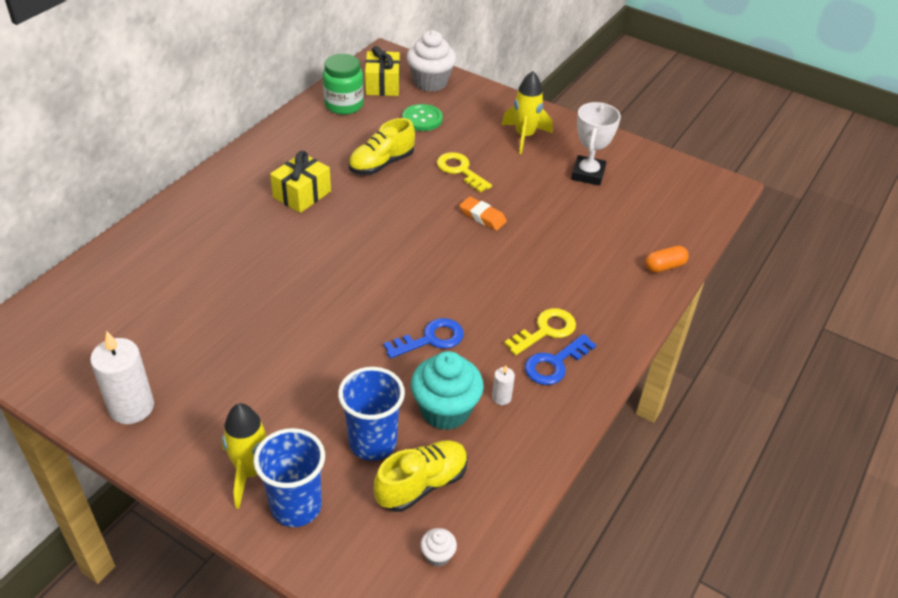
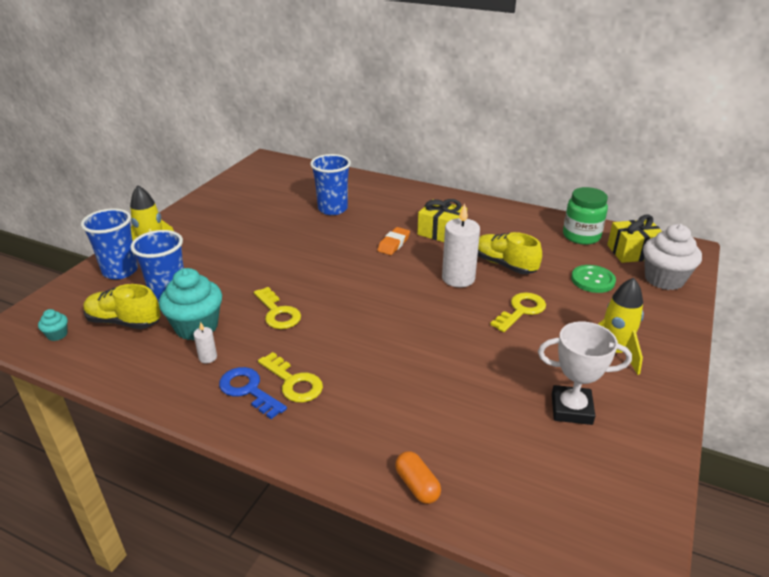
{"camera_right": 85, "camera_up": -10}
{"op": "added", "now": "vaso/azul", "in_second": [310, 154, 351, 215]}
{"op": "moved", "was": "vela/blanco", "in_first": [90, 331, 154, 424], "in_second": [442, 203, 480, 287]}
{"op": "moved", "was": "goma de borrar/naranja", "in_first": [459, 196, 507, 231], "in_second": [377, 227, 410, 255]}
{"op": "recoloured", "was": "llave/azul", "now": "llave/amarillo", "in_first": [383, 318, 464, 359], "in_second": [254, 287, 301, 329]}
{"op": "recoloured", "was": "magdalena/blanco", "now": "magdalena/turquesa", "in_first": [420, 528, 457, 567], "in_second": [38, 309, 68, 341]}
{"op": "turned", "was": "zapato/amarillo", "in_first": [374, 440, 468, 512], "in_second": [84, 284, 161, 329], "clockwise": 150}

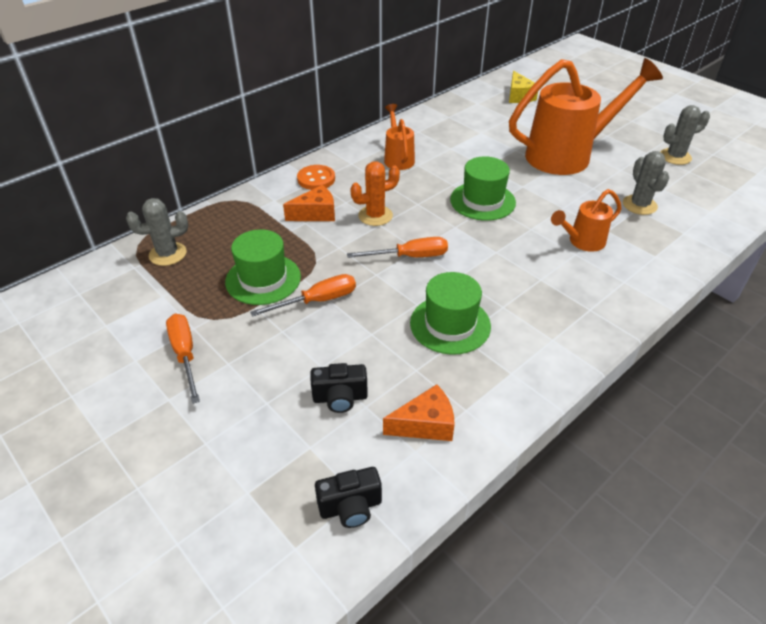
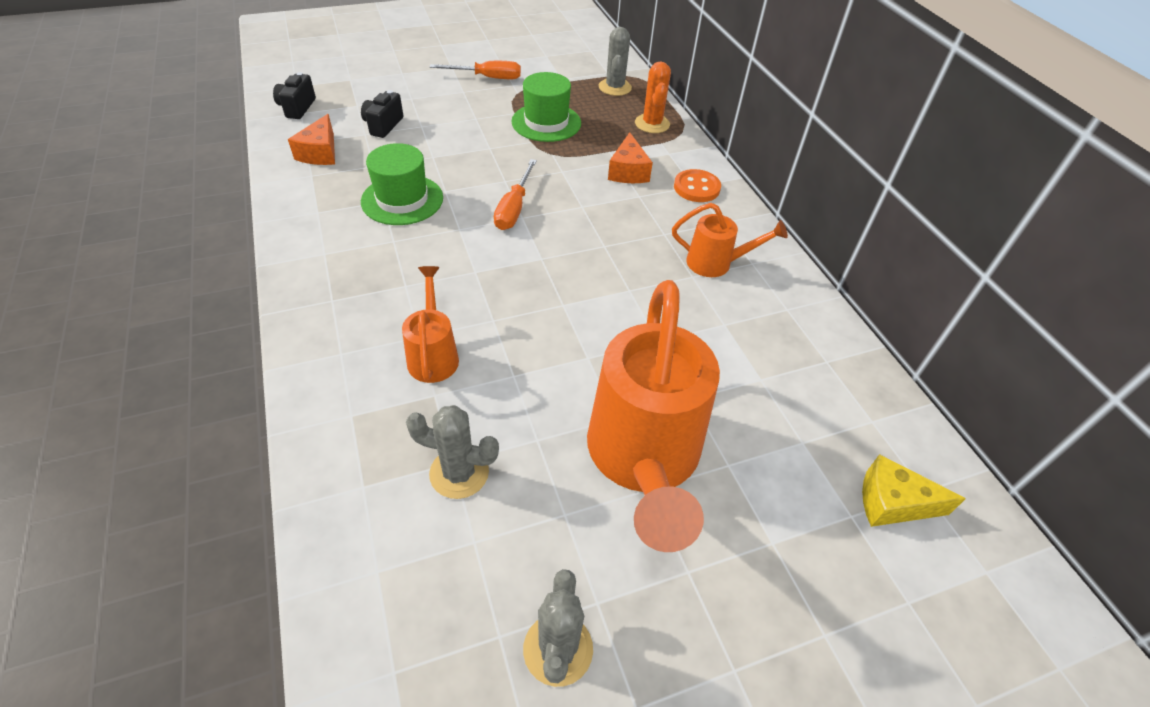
{"camera_right": 110, "camera_up": 5}
{"op": "removed", "was": "destornillador/naranja", "in_first": [250, 274, 356, 317]}
{"op": "removed", "was": "sombrero/verde", "in_first": [450, 156, 516, 221]}
{"op": "moved", "was": "cactus/naranja", "in_first": [350, 161, 400, 226], "in_second": [635, 61, 671, 133]}

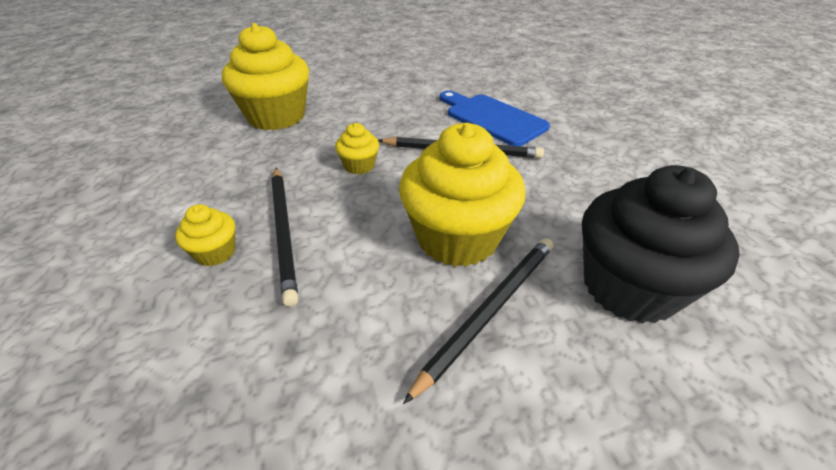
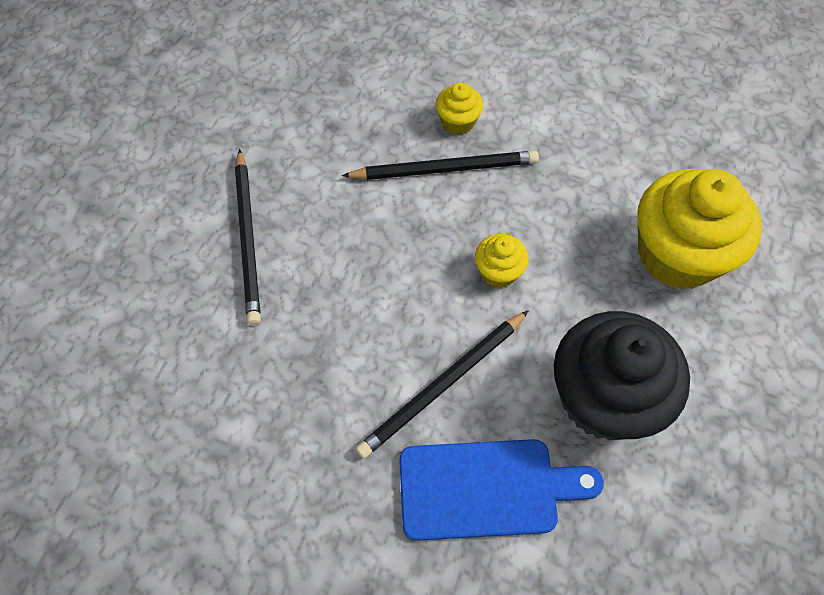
{"camera_right": 130, "camera_up": 20}
{"op": "removed", "was": "magdalena/amarillo", "in_first": [399, 123, 526, 267]}
{"op": "moved", "was": "magdalena/negro", "in_first": [582, 165, 740, 324], "in_second": [554, 311, 690, 440]}
{"op": "turned", "was": "lápiz/negro", "in_first": [271, 168, 298, 307], "in_second": [342, 151, 539, 180], "clockwise": 150}

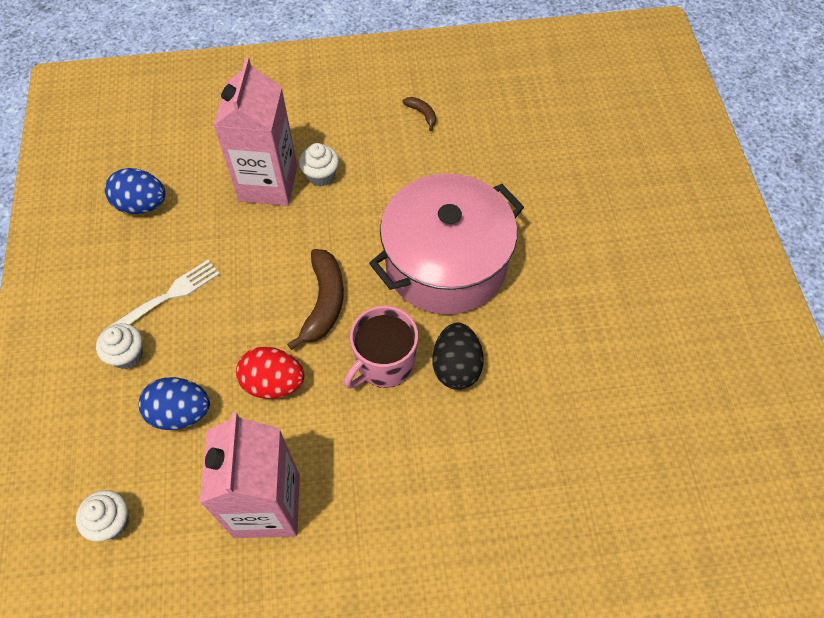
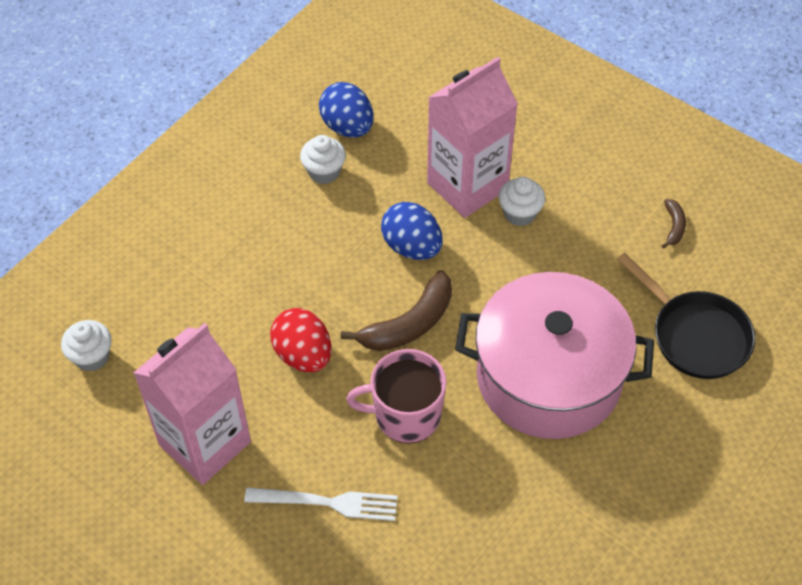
{"camera_right": 45, "camera_up": -5}
{"op": "removed", "was": "huevo/negro", "in_first": [433, 322, 484, 390]}
{"op": "added", "now": "sartén/negro", "in_second": [617, 253, 755, 379]}
{"op": "moved", "was": "magdalena/blanco", "in_first": [96, 323, 143, 369], "in_second": [300, 135, 346, 184]}
{"op": "moved", "was": "tenedor/blanco", "in_first": [104, 260, 220, 330], "in_second": [244, 487, 397, 521]}
{"op": "moved", "was": "huevo/azul", "in_first": [139, 377, 210, 430], "in_second": [381, 202, 443, 260]}

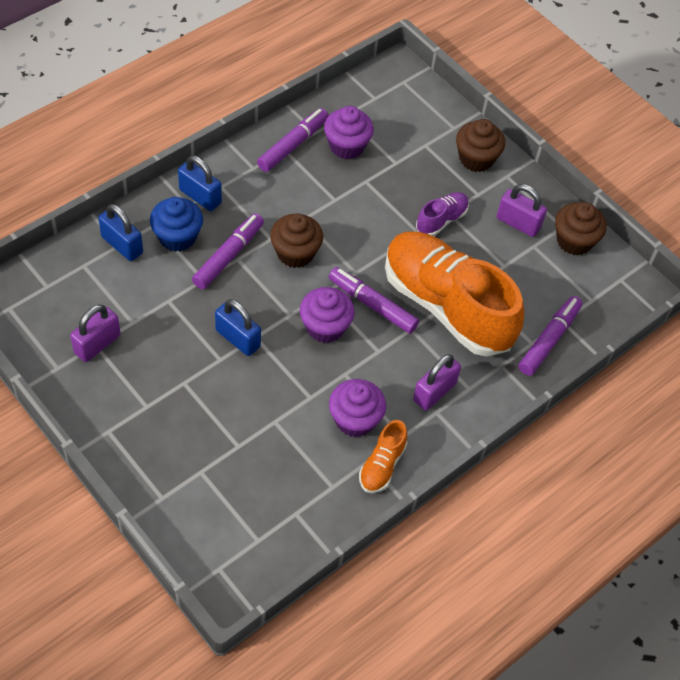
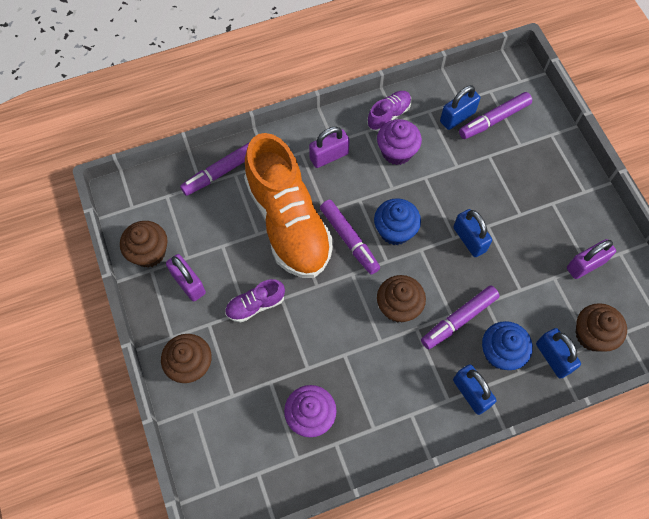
{"camera_right": -155, "camera_up": 10}
{"op": "added", "now": "candado/azul", "in_second": [440, 85, 480, 130]}
{"op": "added", "now": "magdalena/marrón", "in_second": [575, 303, 627, 352]}
{"op": "moved", "was": "rotulador/morado", "in_first": [257, 108, 329, 172], "in_second": [459, 92, 532, 139]}
{"op": "recoloured", "was": "magdalena/morado", "now": "magdalena/azul", "in_first": [300, 287, 355, 343], "in_second": [374, 198, 421, 245]}
{"op": "recoloured", "was": "zapato/naranja", "now": "zapato/morado", "in_first": [359, 420, 407, 493], "in_second": [367, 91, 411, 132]}

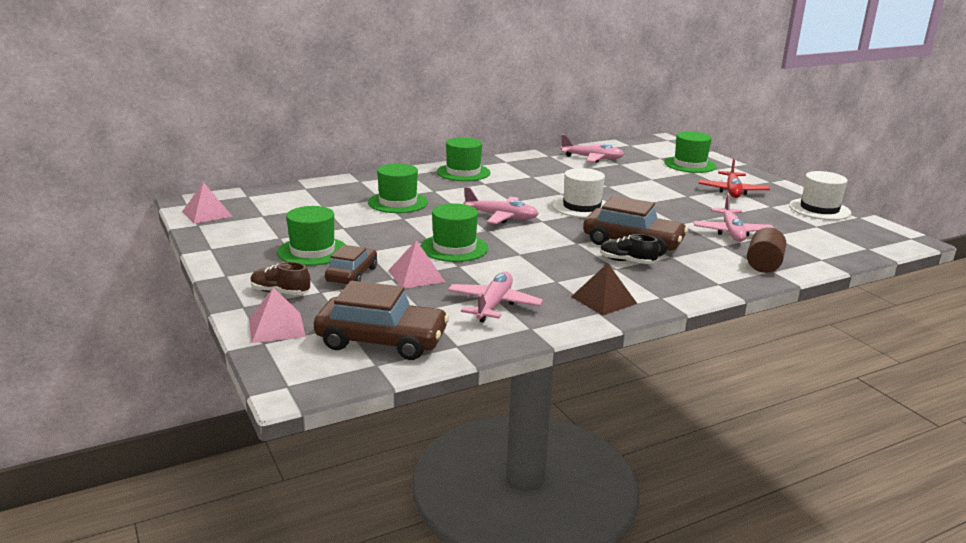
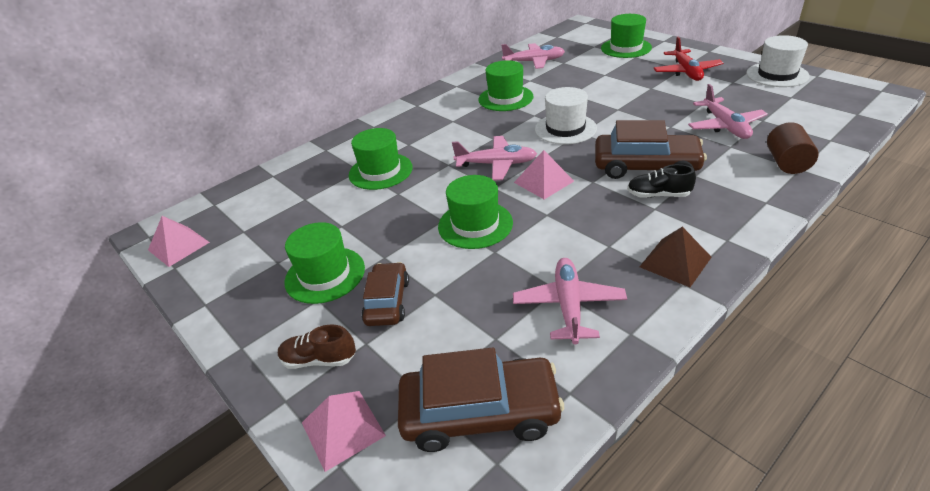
{"camera_right": -10, "camera_up": 15}
{"op": "moved", "was": "pirámide/rosa", "in_first": [388, 240, 445, 288], "in_second": [514, 150, 574, 199]}
{"op": "moved", "was": "sombrero/verde", "in_first": [437, 137, 490, 181], "in_second": [478, 60, 534, 111]}

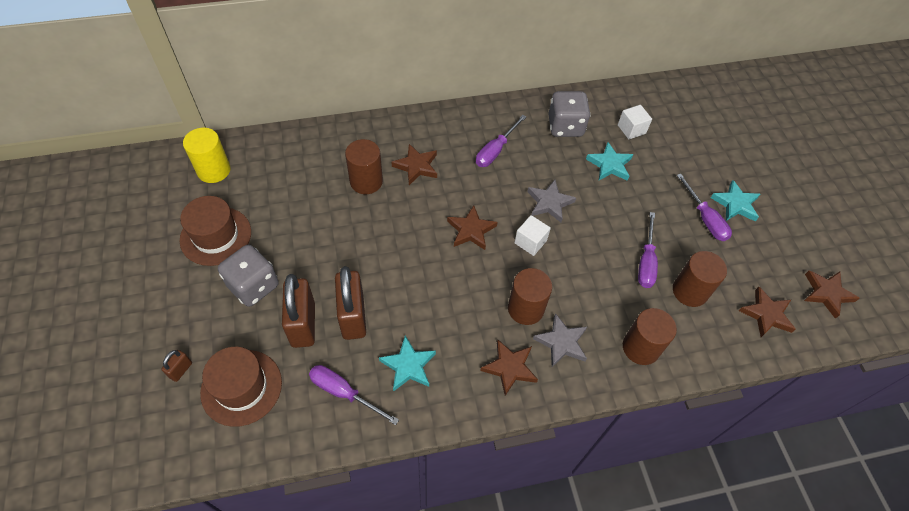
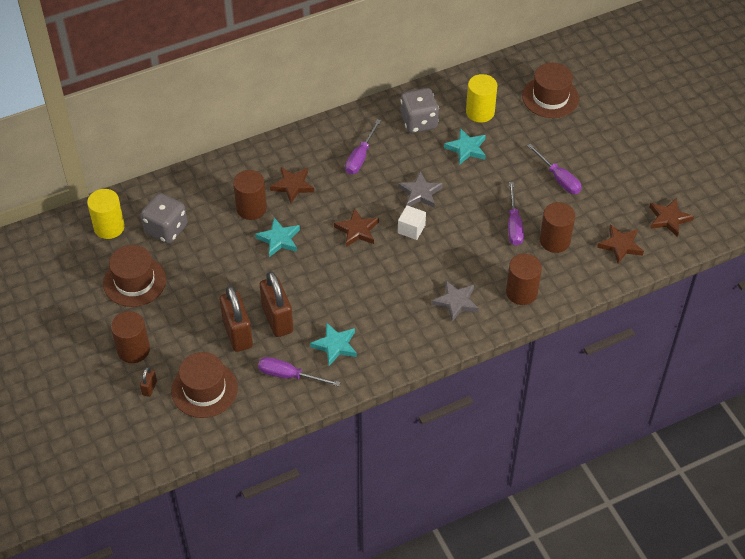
{"camera_right": -10, "camera_up": -5}
{"op": "removed", "was": "estrella/marrón", "in_first": [480, 340, 538, 396]}
{"op": "added", "now": "sombrero/marrón", "in_second": [522, 63, 579, 118]}
{"op": "moved", "was": "dado/gris", "in_first": [218, 245, 278, 307], "in_second": [141, 193, 187, 244]}
{"op": "moved", "was": "cilindro/marrón", "in_first": [508, 268, 552, 325], "in_second": [111, 311, 150, 363]}
{"op": "moved", "was": "estrella/turquesa", "in_first": [711, 180, 760, 222], "in_second": [255, 218, 300, 257]}
{"op": "replaced", "was": "cubo/blanco", "now": "cilindro/amarillo", "in_first": [618, 105, 652, 139], "in_second": [466, 74, 497, 123]}

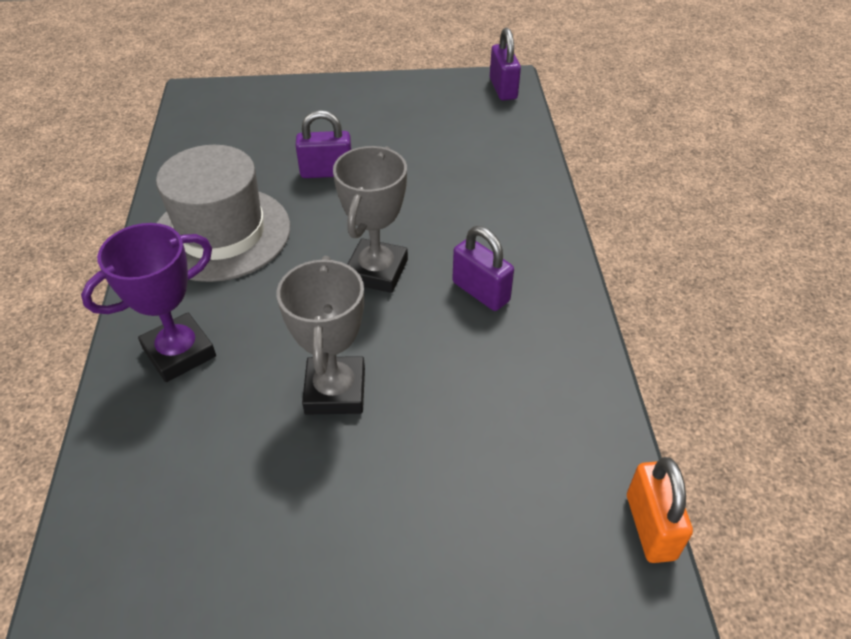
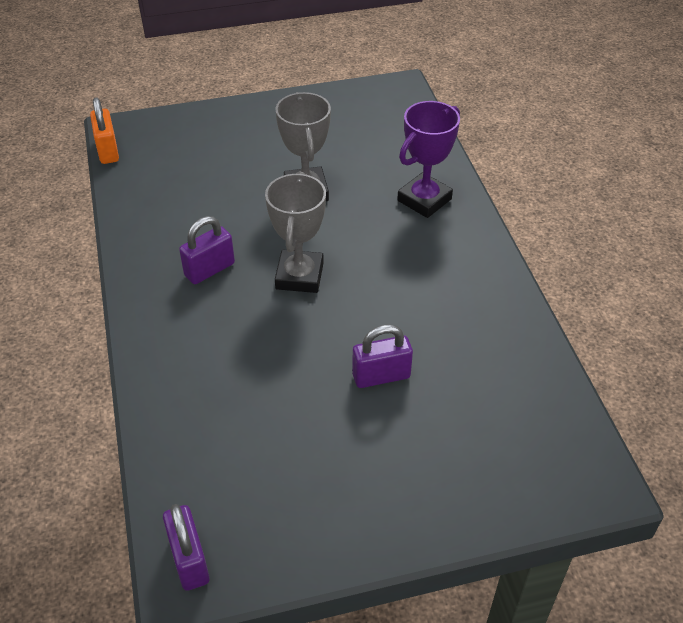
{"camera_right": 170, "camera_up": 0}
{"op": "removed", "was": "sombrero/gris", "in_first": [156, 145, 290, 282]}
{"op": "turned", "was": "candado/morado", "in_first": [452, 226, 514, 311], "in_second": [179, 216, 235, 284], "clockwise": -75}

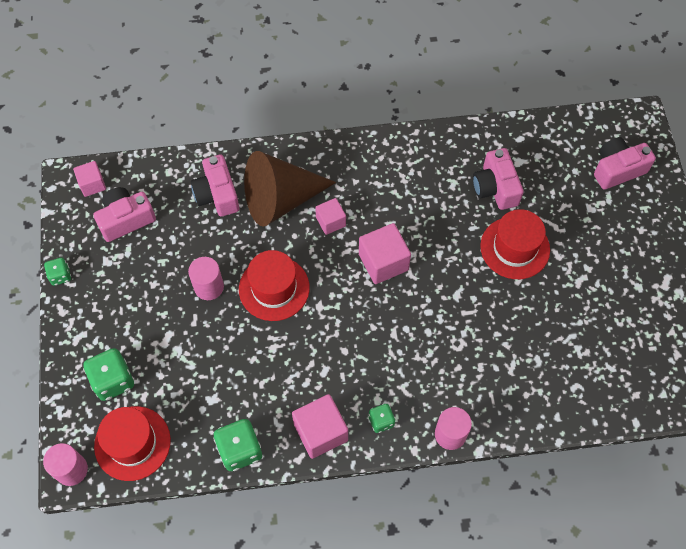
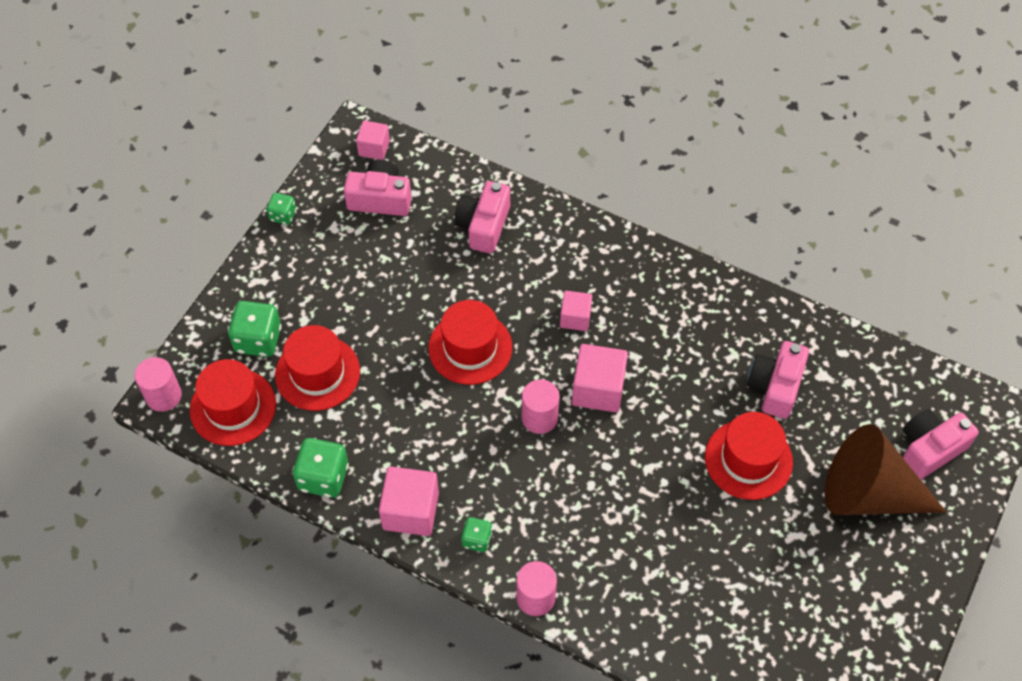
{"camera_right": 35, "camera_up": -5}
{"op": "added", "now": "sombrero/rojo", "in_second": [275, 325, 360, 411]}
{"op": "moved", "was": "cilindro/rosa", "in_first": [188, 257, 224, 300], "in_second": [522, 379, 560, 434]}
{"op": "moved", "was": "cono/marrón", "in_first": [244, 151, 336, 227], "in_second": [825, 424, 946, 515]}
{"op": "turned", "was": "cámara/rosa", "in_first": [594, 137, 656, 190], "in_second": [903, 409, 979, 480], "clockwise": -45}

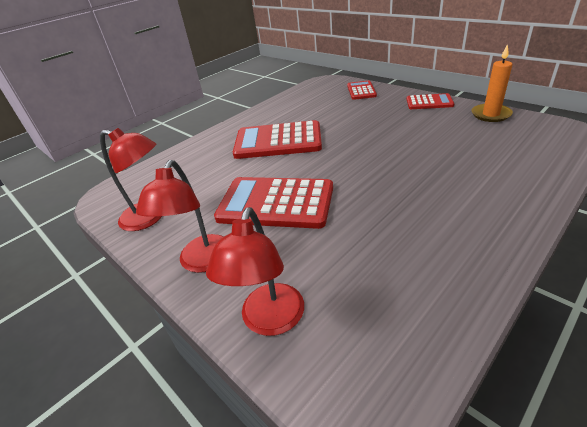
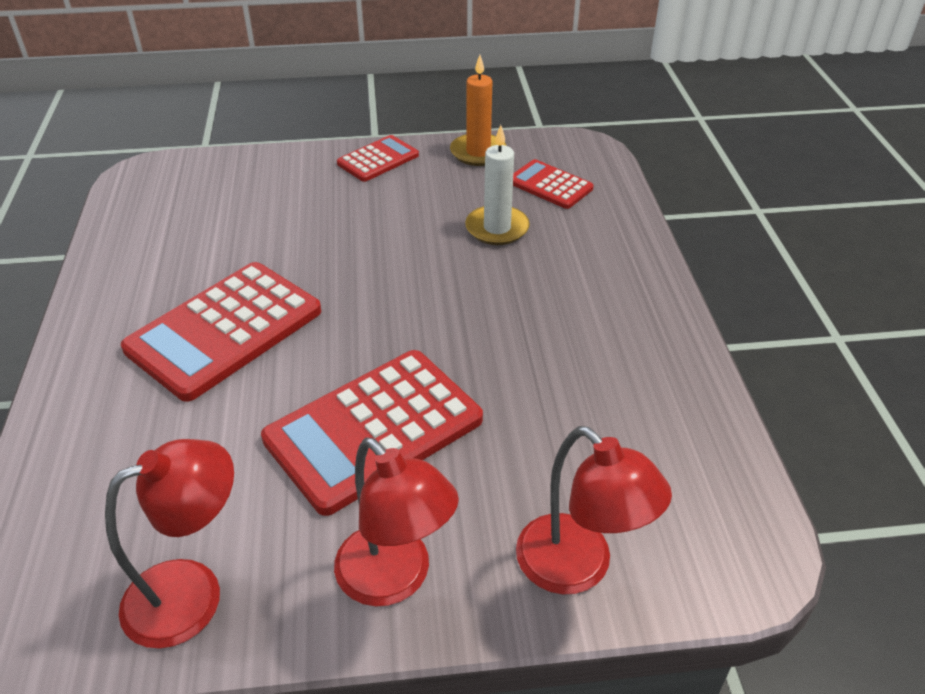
{"camera_right": -55, "camera_up": 5}
{"op": "added", "now": "vela/blanco", "in_second": [465, 125, 530, 245]}
{"op": "moved", "was": "calculadora/rojo", "in_first": [347, 80, 377, 100], "in_second": [513, 159, 594, 209]}

